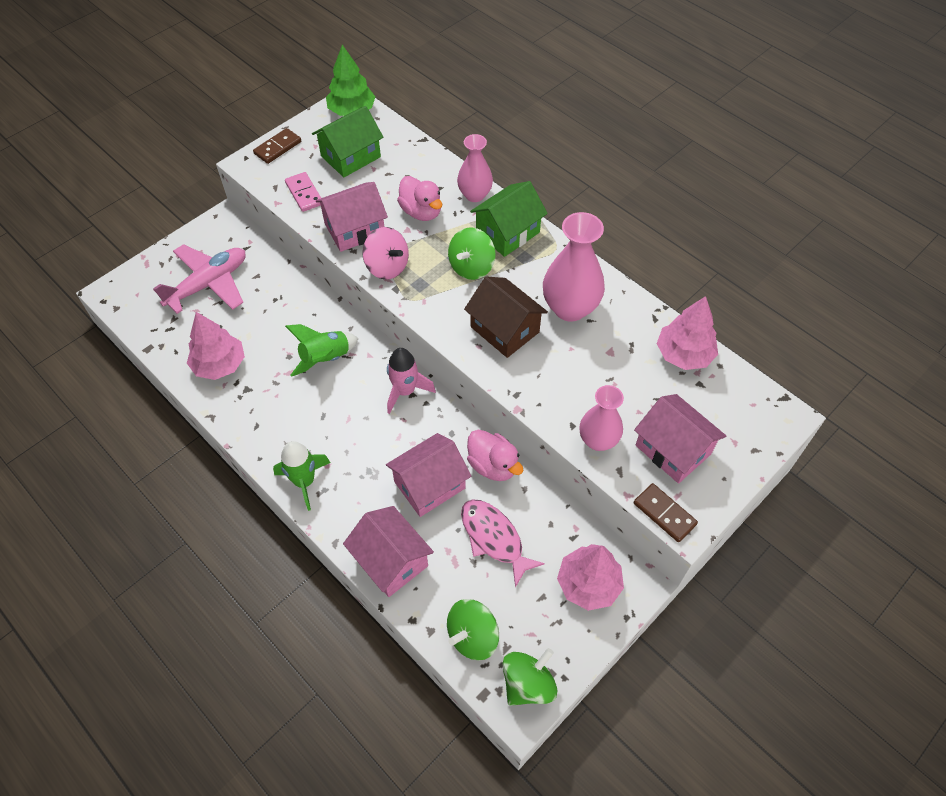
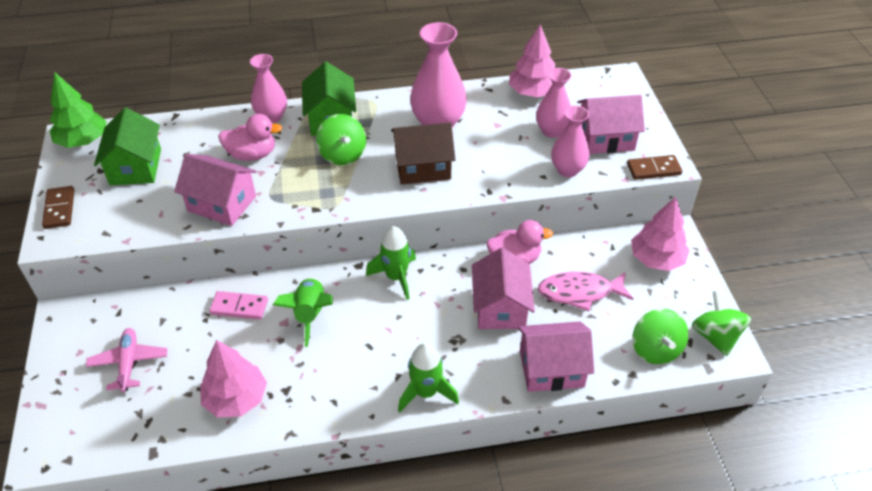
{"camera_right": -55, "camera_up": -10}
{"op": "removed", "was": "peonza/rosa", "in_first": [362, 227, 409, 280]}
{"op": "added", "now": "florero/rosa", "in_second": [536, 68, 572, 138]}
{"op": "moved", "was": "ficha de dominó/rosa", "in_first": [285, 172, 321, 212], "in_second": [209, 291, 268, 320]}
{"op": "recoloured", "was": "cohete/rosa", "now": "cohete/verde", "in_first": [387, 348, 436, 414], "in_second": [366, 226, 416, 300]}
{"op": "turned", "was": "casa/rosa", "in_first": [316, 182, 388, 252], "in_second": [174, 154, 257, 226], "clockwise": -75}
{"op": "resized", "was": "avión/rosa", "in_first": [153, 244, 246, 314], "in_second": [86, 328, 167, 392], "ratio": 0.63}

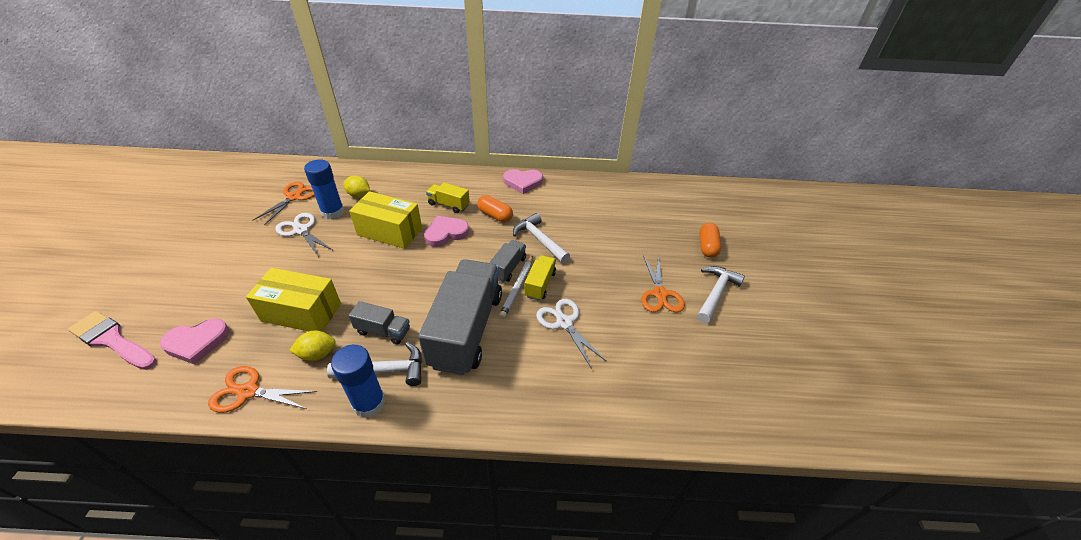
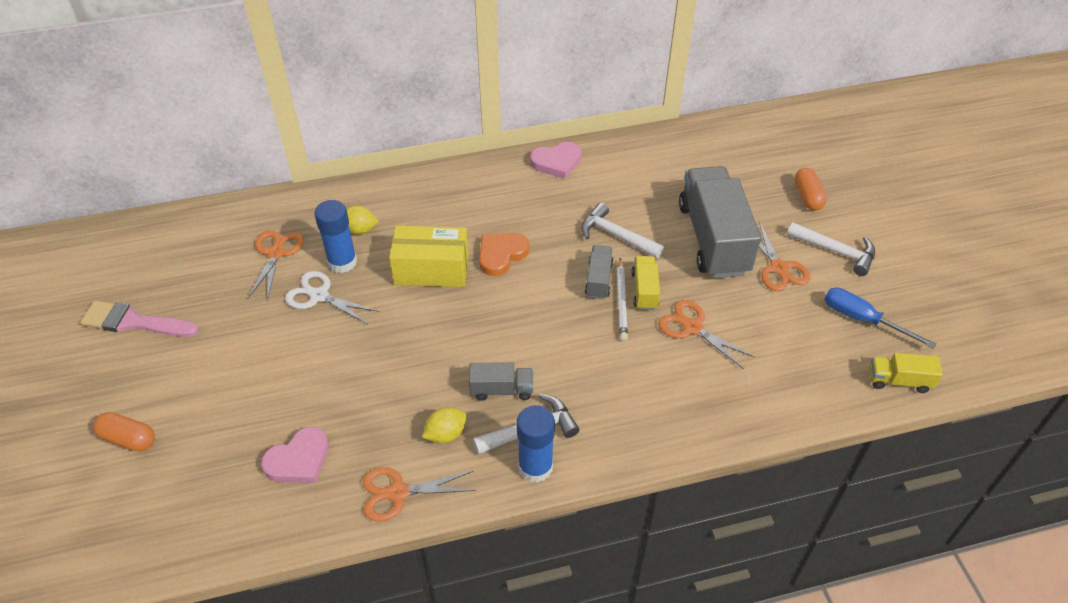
{"camera_right": -15, "camera_up": 5}
{"op": "removed", "was": "caja/amarillo", "in_first": [246, 268, 341, 332]}
{"op": "added", "now": "destornillador/azul", "in_second": [824, 288, 936, 349]}
{"op": "moved", "was": "pincel/rosa", "in_first": [68, 311, 157, 370], "in_second": [80, 301, 199, 337]}
{"op": "moved", "was": "camión/gris", "in_first": [418, 259, 502, 375], "in_second": [679, 166, 761, 278]}
{"op": "moved", "was": "camión/amarillo", "in_first": [426, 183, 470, 213], "in_second": [869, 353, 943, 393]}
{"op": "moved", "was": "cápsula/naranja", "in_first": [477, 195, 513, 222], "in_second": [93, 412, 155, 451]}
{"op": "recoloured", "was": "corazón/rosa", "now": "corazón/naranja", "in_first": [424, 216, 469, 247], "in_second": [479, 233, 529, 276]}
{"op": "recoloured", "was": "tijeras/blanco", "now": "tijeras/naranja", "in_first": [536, 299, 607, 369], "in_second": [658, 300, 755, 369]}
{"op": "turned", "was": "martillo/blanco", "in_first": [697, 266, 745, 323], "in_second": [787, 222, 875, 276], "clockwise": 105}

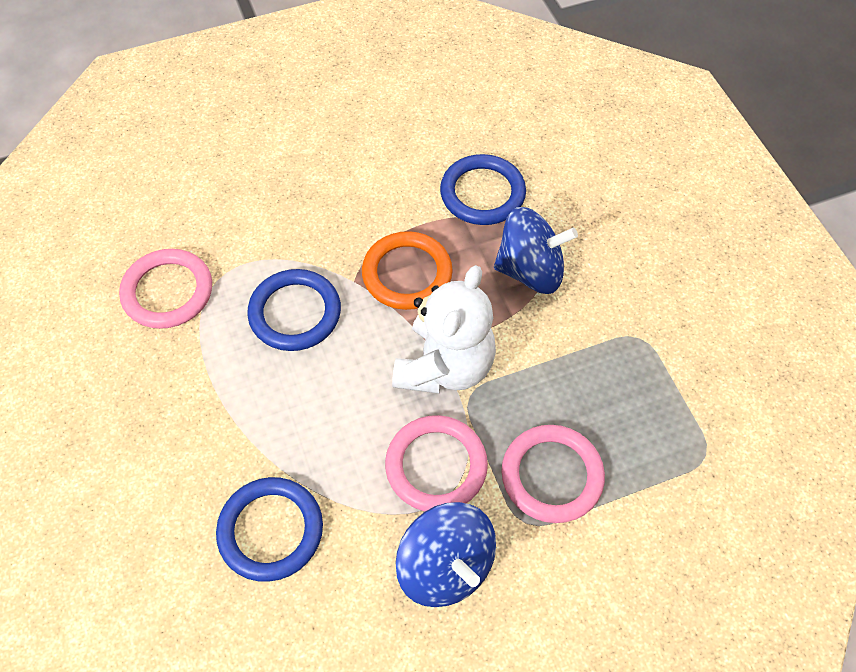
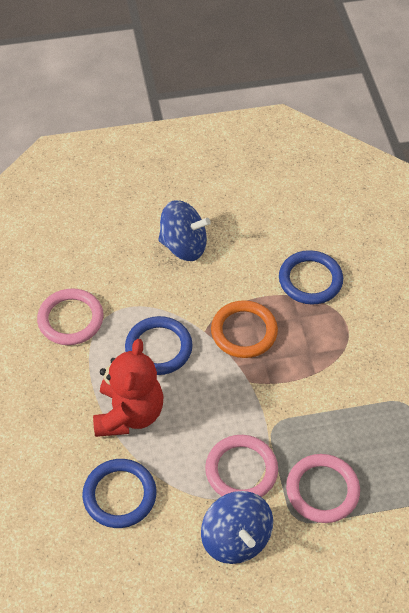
{"camera_right": 10, "camera_up": -5}
{"op": "removed", "was": "osito/blanco", "in_first": [392, 265, 496, 394]}
{"op": "added", "now": "osito/rojo", "in_second": [93, 339, 163, 437]}
{"op": "moved", "was": "peonza/azul", "in_first": [494, 207, 578, 294], "in_second": [158, 200, 211, 261]}

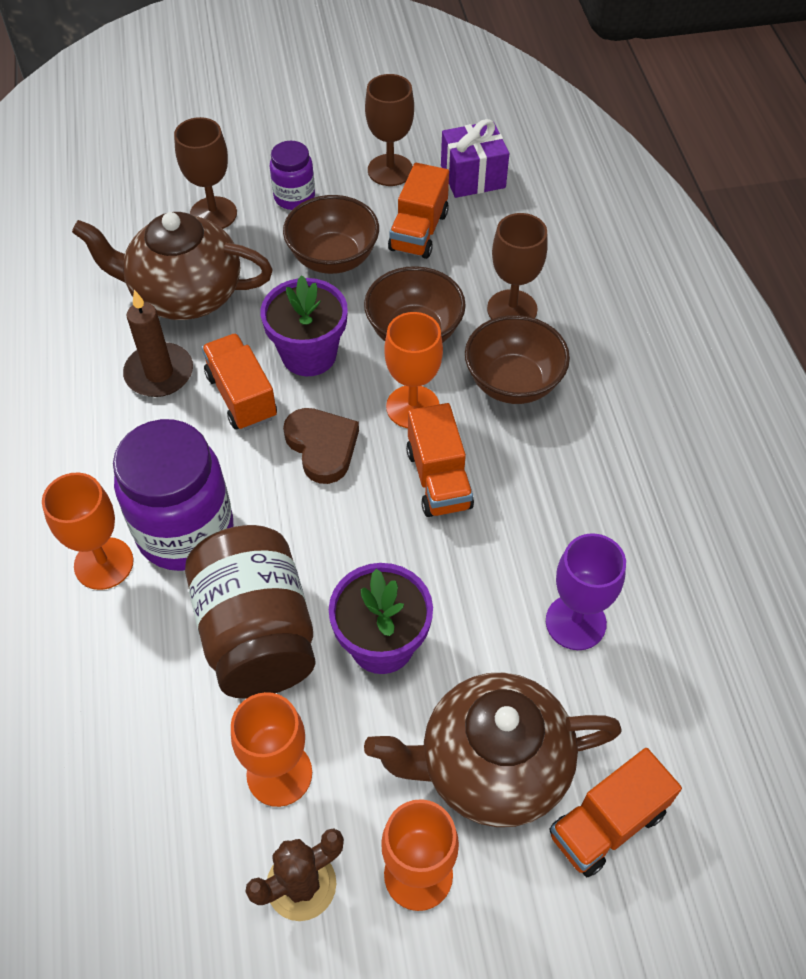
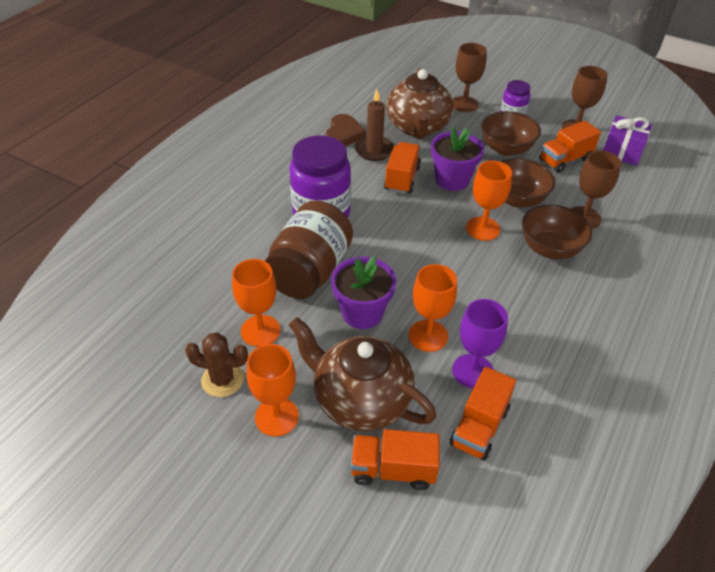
{"camera_right": 40, "camera_up": -10}
{"op": "moved", "was": "copa/naranja", "in_first": [42, 472, 134, 590], "in_second": [409, 264, 457, 352]}
{"op": "moved", "was": "corazón/marrón", "in_first": [283, 408, 359, 484], "in_second": [326, 114, 366, 146]}
{"op": "moved", "was": "camión/naranja", "in_first": [406, 403, 474, 517], "in_second": [450, 367, 516, 460]}
{"op": "turned", "was": "tetera/marrón", "in_first": [72, 212, 273, 320], "in_second": [386, 68, 453, 139], "clockwise": -135}

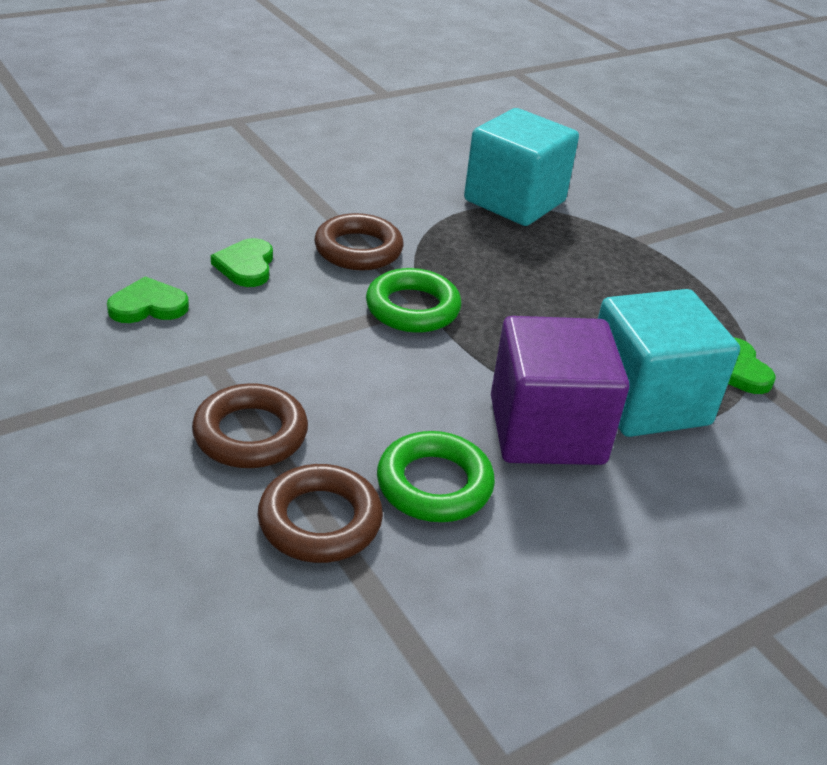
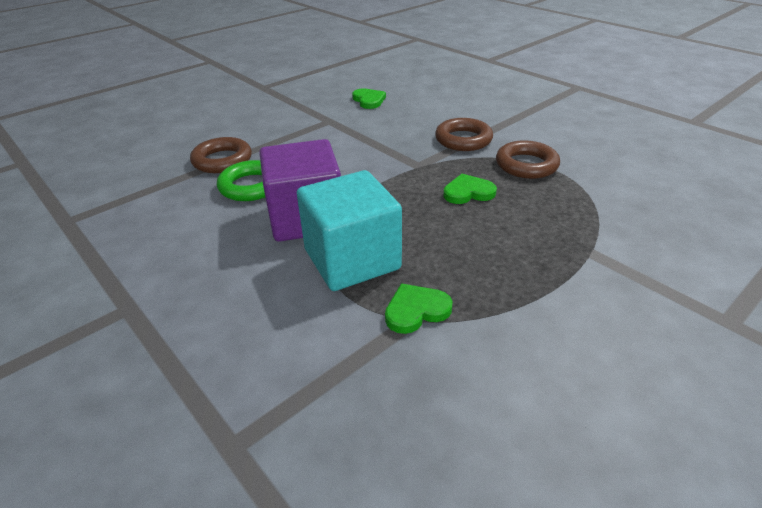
{"camera_right": 85, "camera_up": 0}
{"op": "removed", "was": "anillo/verde", "in_first": [366, 268, 461, 333]}
{"op": "removed", "was": "cubo/turquesa", "in_first": [464, 108, 579, 226]}
{"op": "moved", "was": "anillo/marrón", "in_first": [192, 383, 308, 468], "in_second": [496, 140, 560, 179]}
{"op": "moved", "was": "corazón/verde", "in_first": [211, 238, 273, 287], "in_second": [443, 174, 497, 204]}

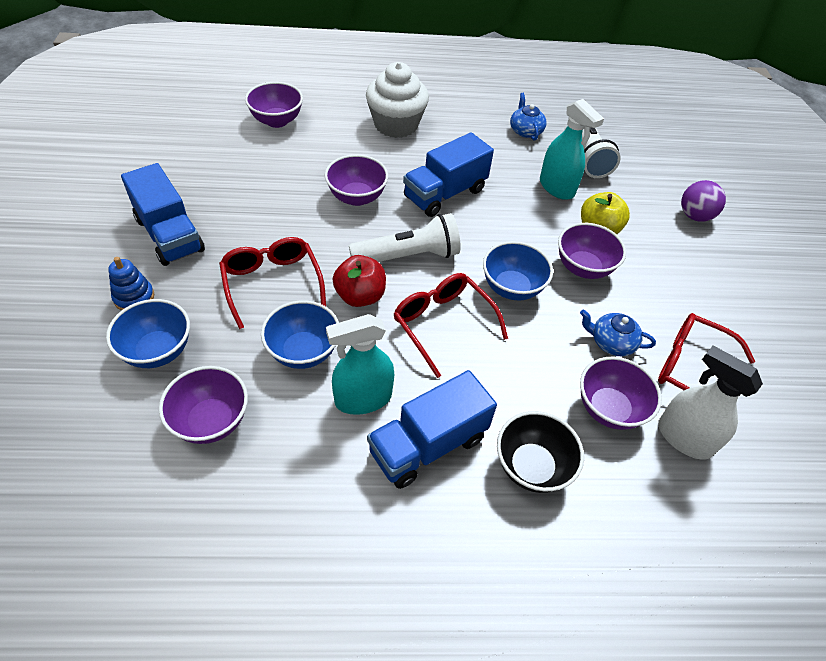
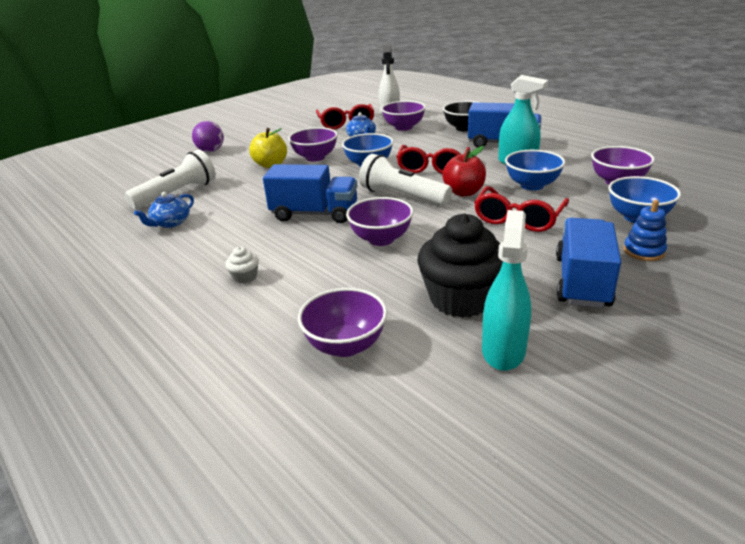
{"camera_right": -125, "camera_up": -20}
{"op": "added", "now": "magdalena/negro", "in_second": [417, 214, 503, 318]}
{"op": "moved", "was": "pulverizador/turquesa", "in_first": [540, 99, 604, 200], "in_second": [482, 210, 531, 371]}
{"op": "resized", "was": "magdalena/blanco", "in_first": [366, 62, 429, 138], "in_second": [226, 246, 259, 284], "ratio": 0.41}

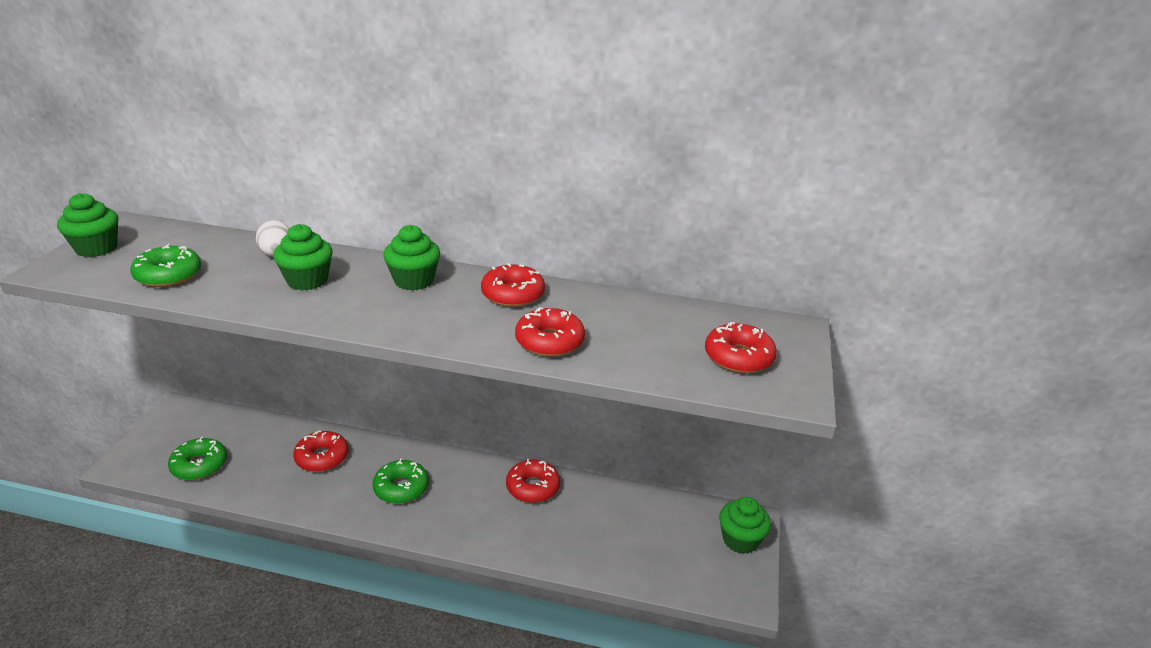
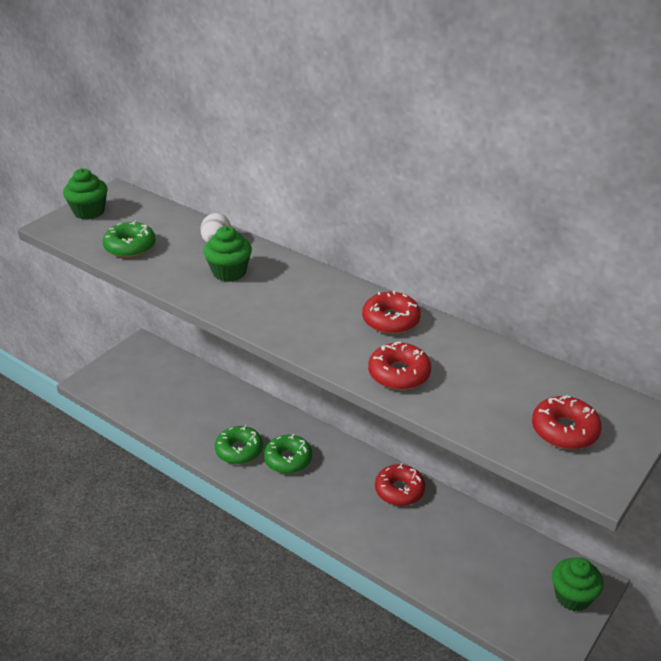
{"camera_right": 25, "camera_up": 5}
{"op": "removed", "was": "rosquilla/rojo", "in_first": [293, 431, 348, 472]}
{"op": "removed", "was": "magdalena/verde", "in_first": [383, 225, 440, 291]}
{"op": "moved", "was": "rosquilla/verde", "in_first": [168, 437, 227, 480], "in_second": [215, 425, 263, 464]}

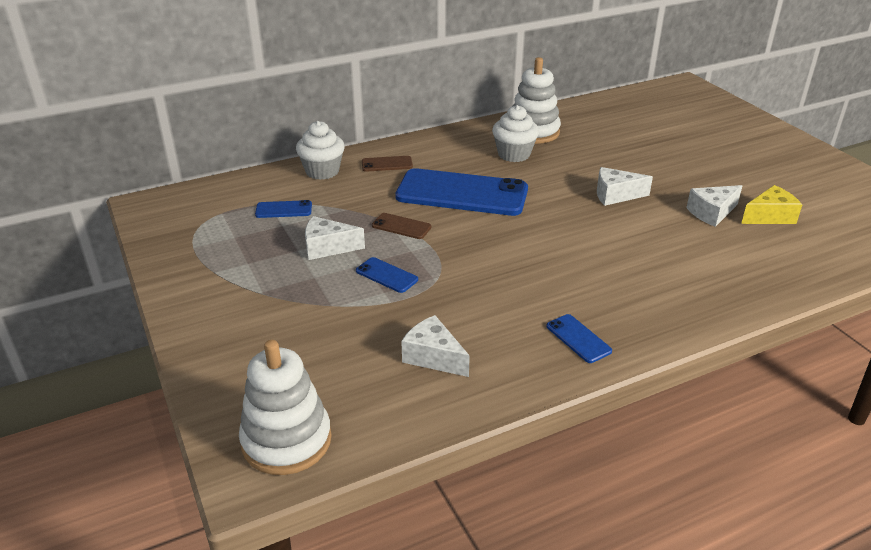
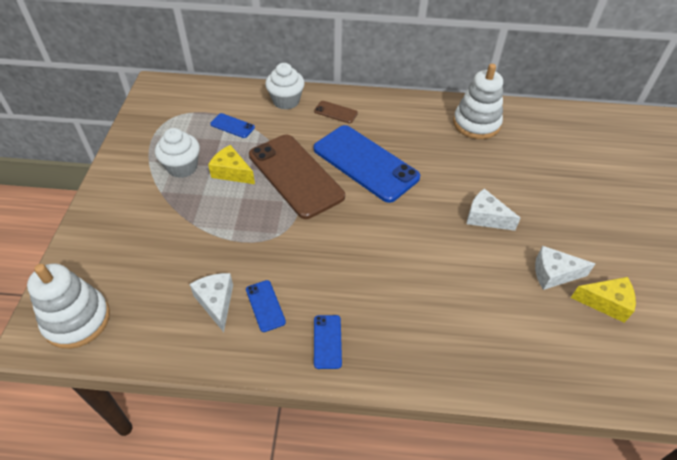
{"camera_right": 30, "camera_up": 15}
{"op": "moved", "was": "móvil/azul", "in_first": [356, 257, 418, 293], "in_second": [246, 280, 286, 332]}
{"op": "moved", "was": "magdalena/blanco", "in_first": [492, 105, 539, 162], "in_second": [155, 128, 200, 178]}
{"op": "recoloured", "was": "queso/blanco", "now": "queso/amarillo", "in_first": [305, 216, 365, 260], "in_second": [208, 145, 255, 184]}
{"op": "resized", "was": "móvil/marrón", "in_first": [372, 213, 432, 239], "in_second": [249, 134, 345, 219], "ratio": 2.38}

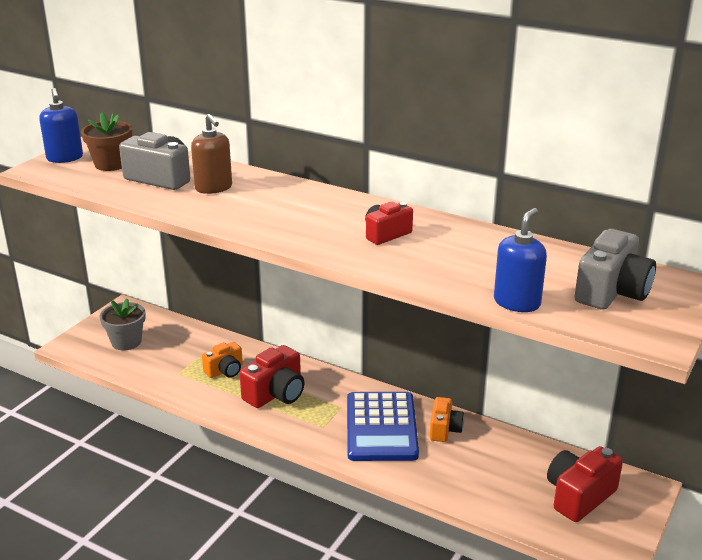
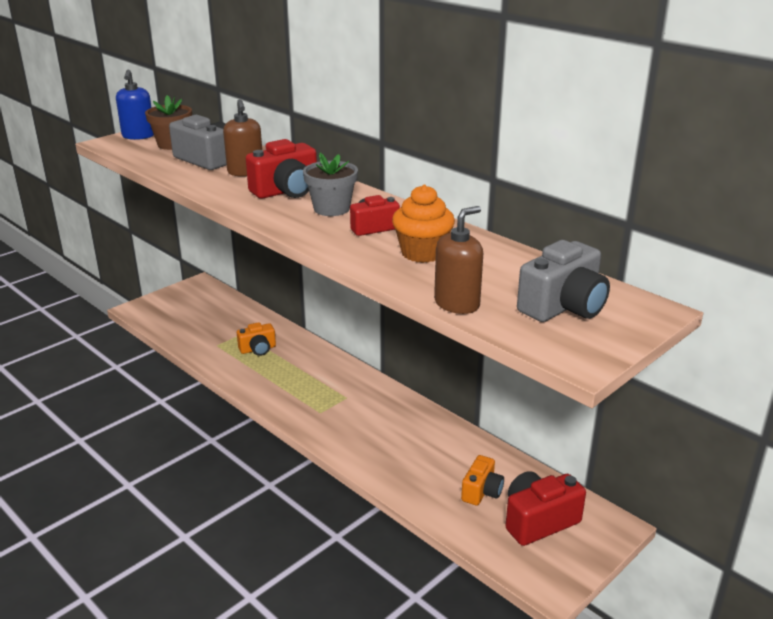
{"camera_right": 15, "camera_up": 0}
{"op": "removed", "was": "calculadora/azul", "in_first": [347, 392, 419, 461]}
{"op": "added", "now": "magdalena/naranja", "in_second": [392, 185, 455, 263]}
{"op": "moved", "was": "maceta/gris", "in_first": [100, 299, 146, 350], "in_second": [303, 153, 358, 216]}
{"op": "moved", "was": "cámara/rojo", "in_first": [240, 345, 305, 408], "in_second": [246, 139, 317, 199]}
{"op": "moved", "was": "cámara/naranja", "in_first": [430, 397, 464, 442], "in_second": [461, 455, 504, 506]}
{"op": "recoloured", "was": "dispensador de jabón/azul", "now": "dispensador de jabón/marrón", "in_first": [494, 208, 547, 312], "in_second": [434, 206, 483, 314]}

